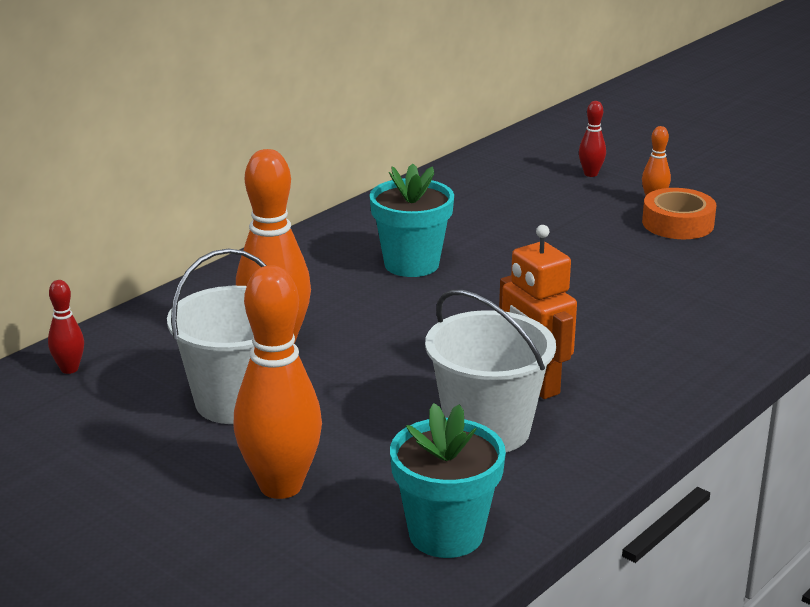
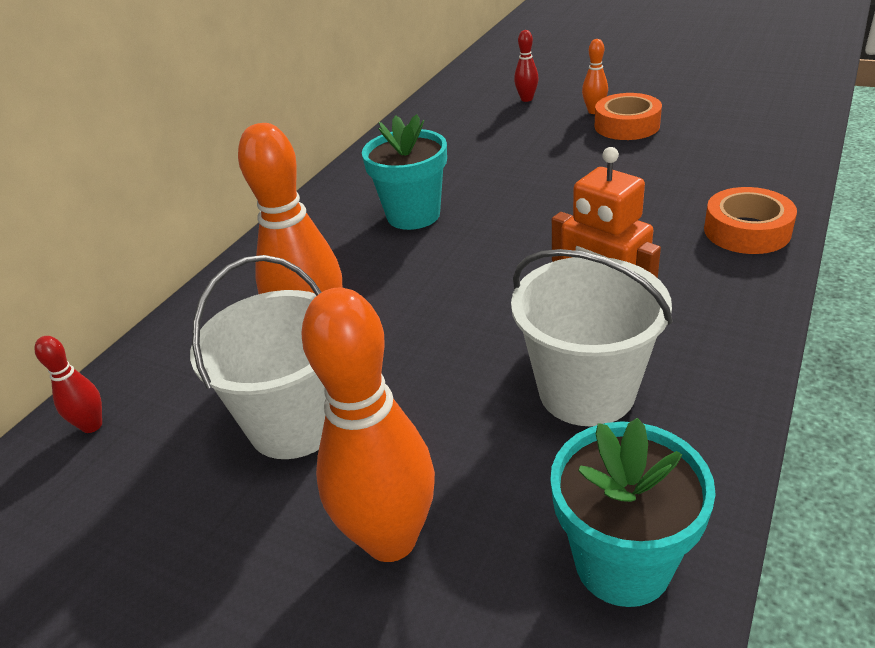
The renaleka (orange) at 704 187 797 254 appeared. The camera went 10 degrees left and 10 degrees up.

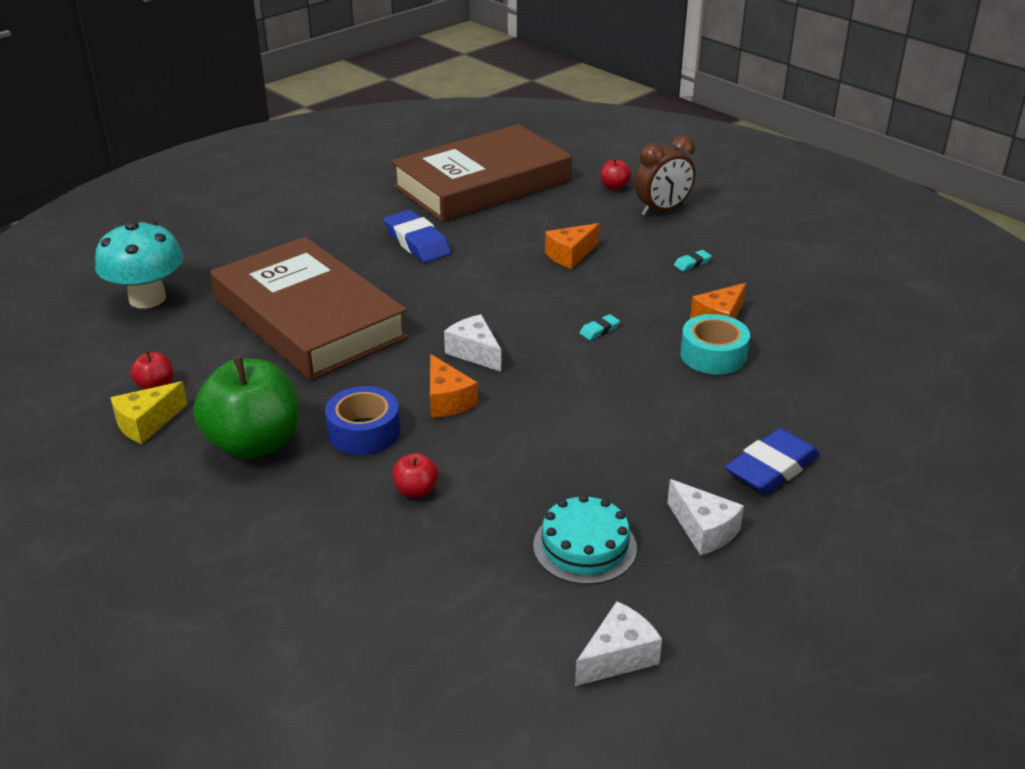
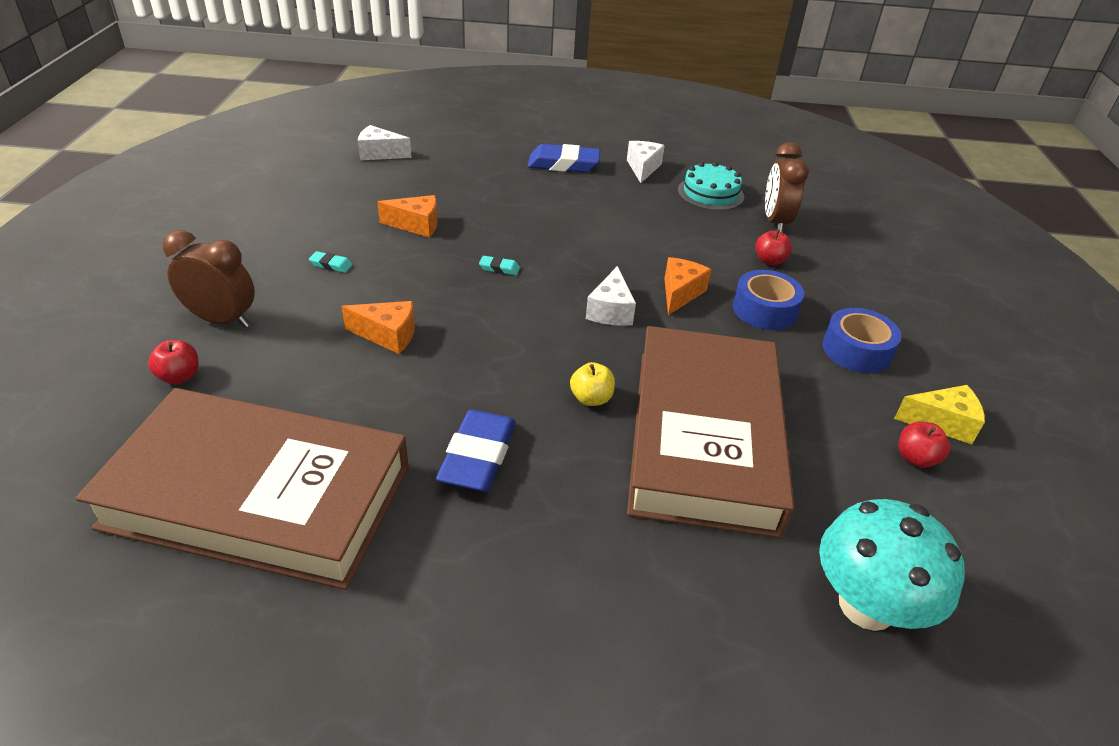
The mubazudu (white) moved from 575 601 662 686 to 358 125 412 160. The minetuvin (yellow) at 570 362 615 406 appeared. The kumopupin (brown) at 765 142 809 232 appeared. The minetuvin (green) at 193 356 299 459 was replaced by the renaleka (blue) at 822 308 902 373. The renaleka (turquoise) at 680 314 750 374 disappeared. The camera went 135 degrees left and 5 degrees up.

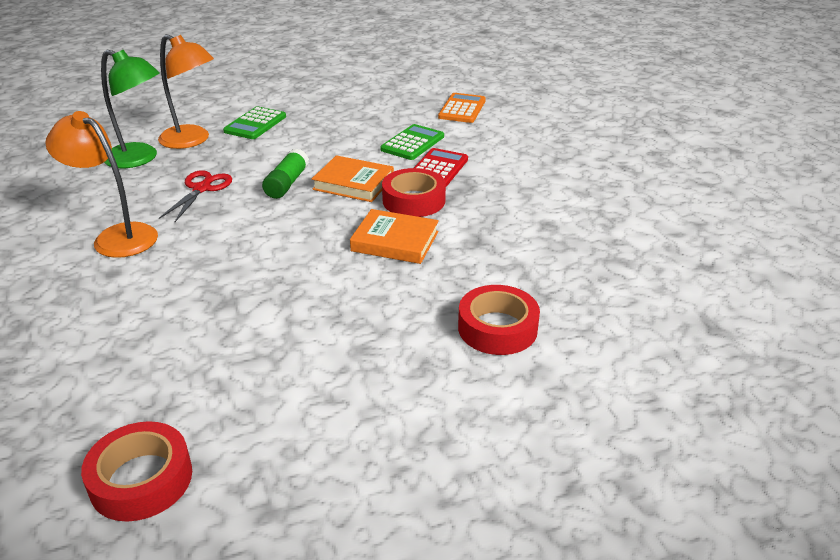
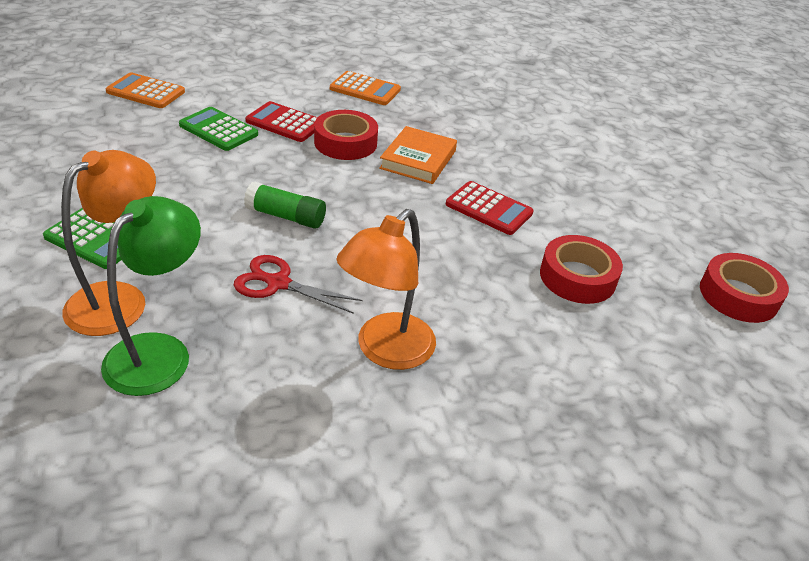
The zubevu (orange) at 330 71 401 105 appeared. The zubevu (red) at 446 181 534 235 appeared. The renaleka (red) moved from 458 285 540 355 to 540 235 623 304. The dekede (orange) at 312 155 394 202 disappeared. The camera went 90 degrees left and 5 degrees up.

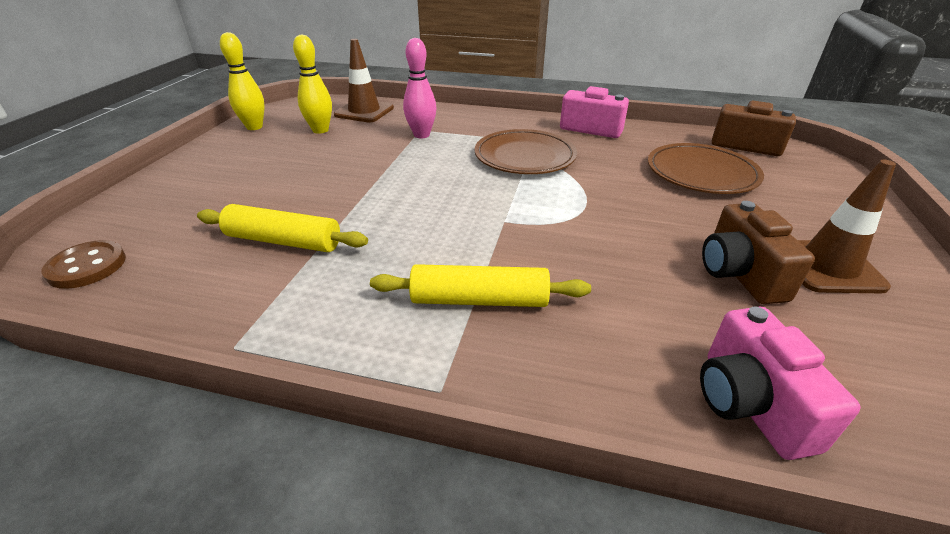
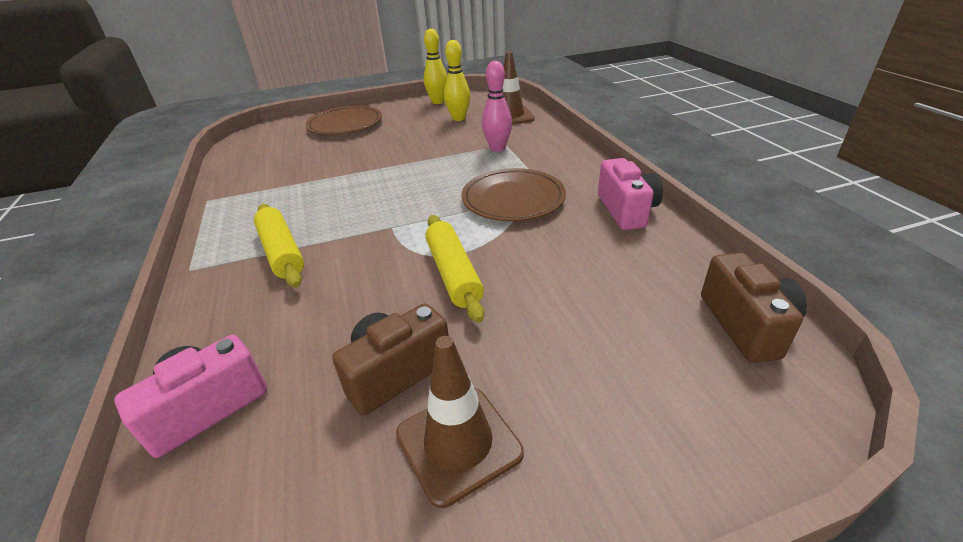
The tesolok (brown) moved from 648 143 764 194 to 306 106 382 135. The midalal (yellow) moved from 197 204 368 252 to 425 215 484 323. The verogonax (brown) at 42 240 126 289 disappeared. The camera went 60 degrees right and 0 degrees up.

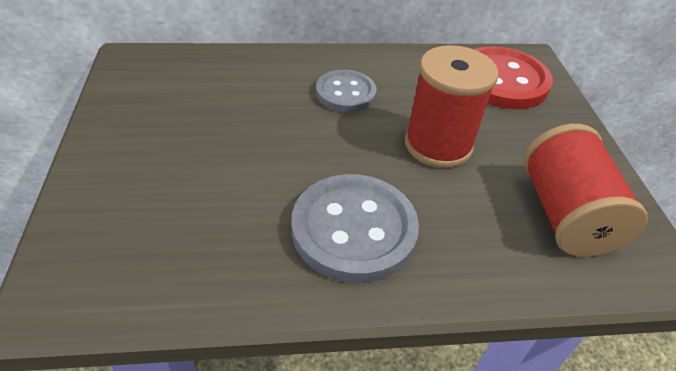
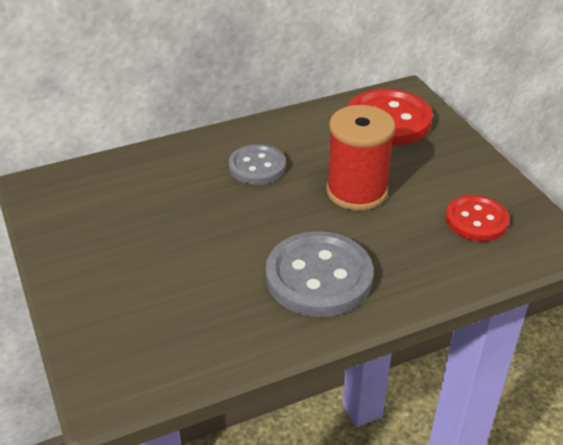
The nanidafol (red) at 523 124 648 257 was replaced by the verogonax (red) at 445 195 509 241. The camera went 15 degrees left and 5 degrees down.

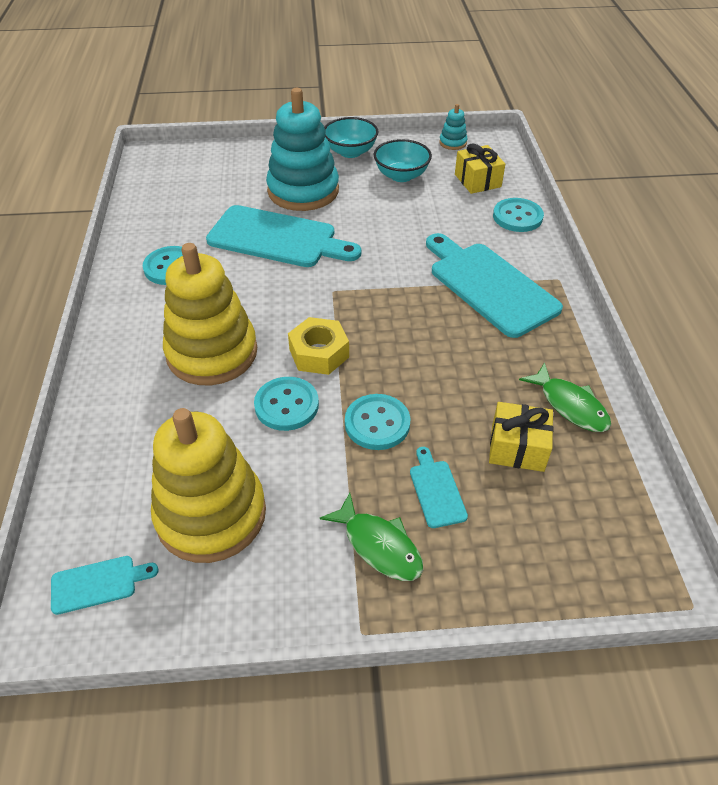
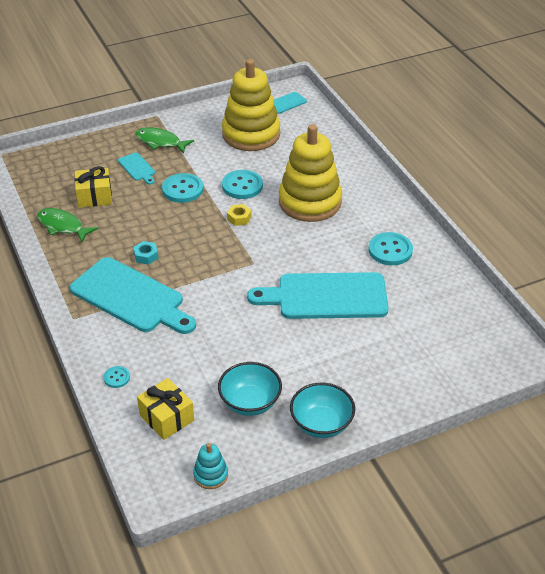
The verogonax (turquoise) at 493 198 544 232 changed to 0.52 times the size. The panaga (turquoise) at 133 241 158 265 appeared. The panaga (yellow) at 288 317 349 375 changed to 0.57 times the size. The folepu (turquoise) at 266 88 339 211 disappeared. The camera went 160 degrees right and 5 degrees down.

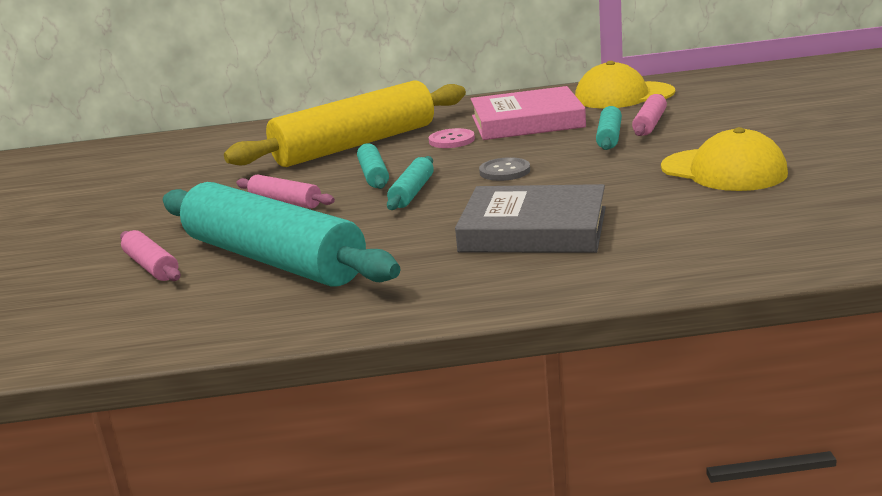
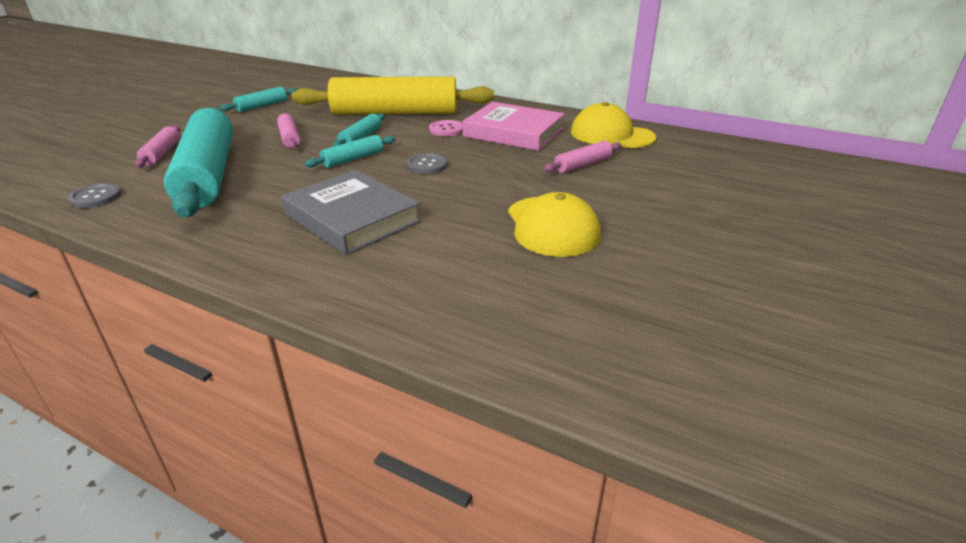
The verogonax (grey) at 68 183 121 208 appeared. The midalal (turquoise) moved from 596 106 622 150 to 220 87 297 112. The camera went 30 degrees right and 10 degrees up.

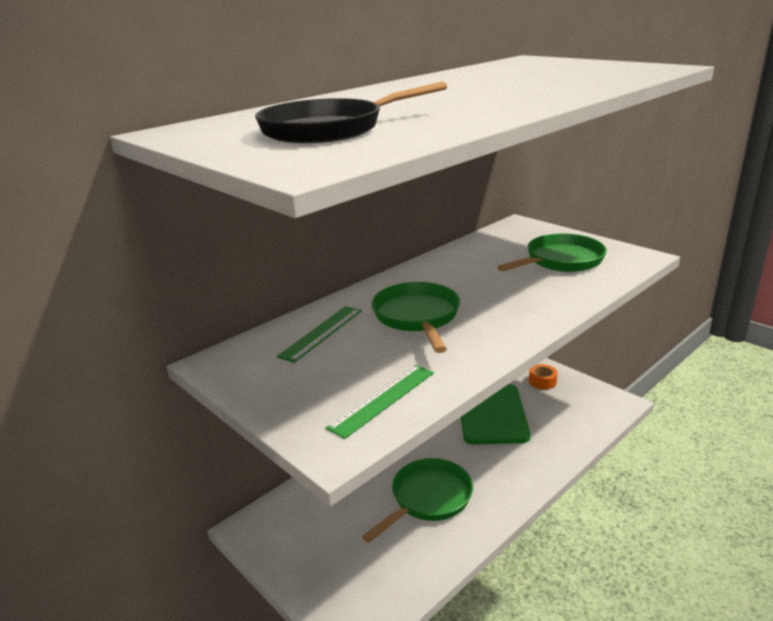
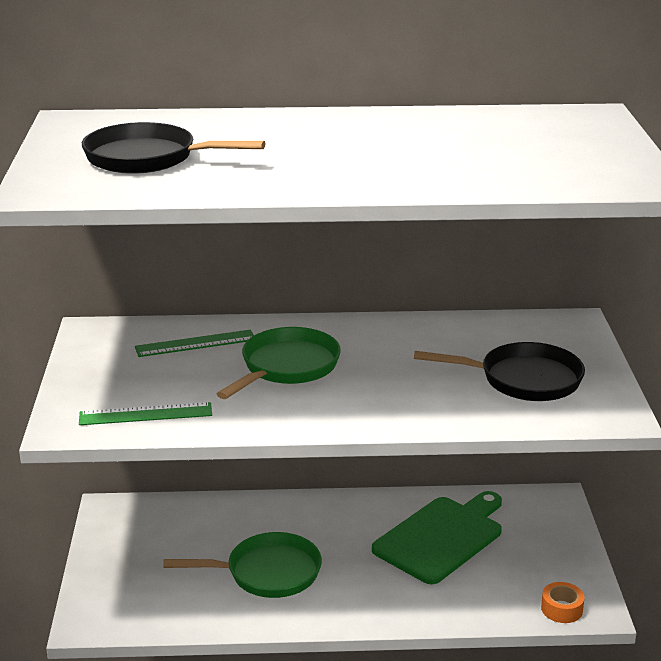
The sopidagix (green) at 498 233 607 272 became the sopidagix (black) at 414 342 585 401. The renaleka (orange) moved from 529 364 558 390 to 541 582 585 623. The camera went 40 degrees right and 0 degrees up.

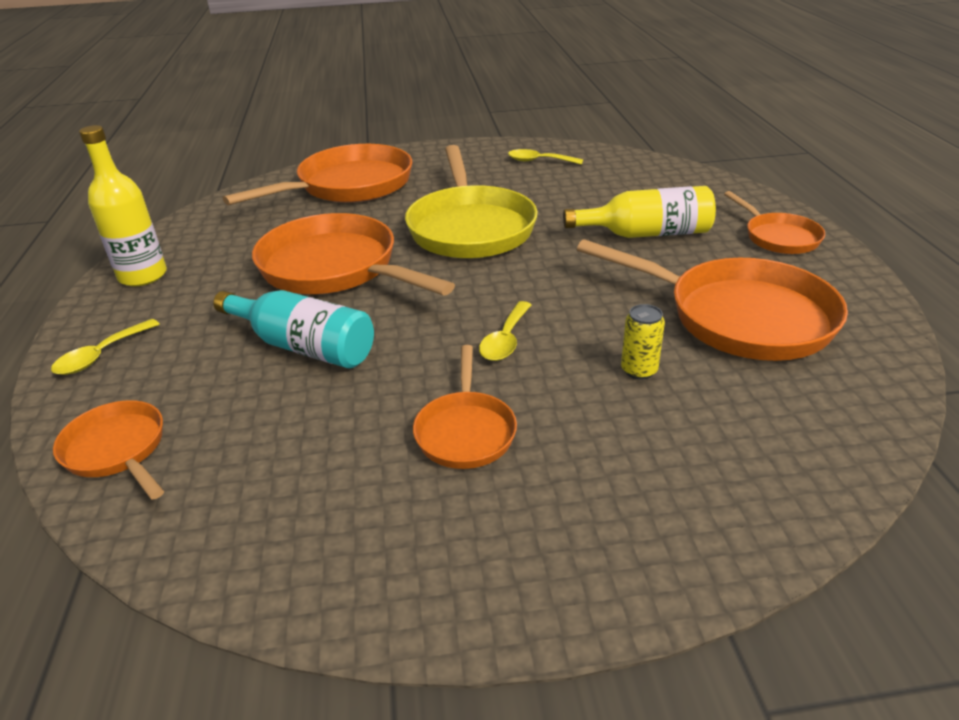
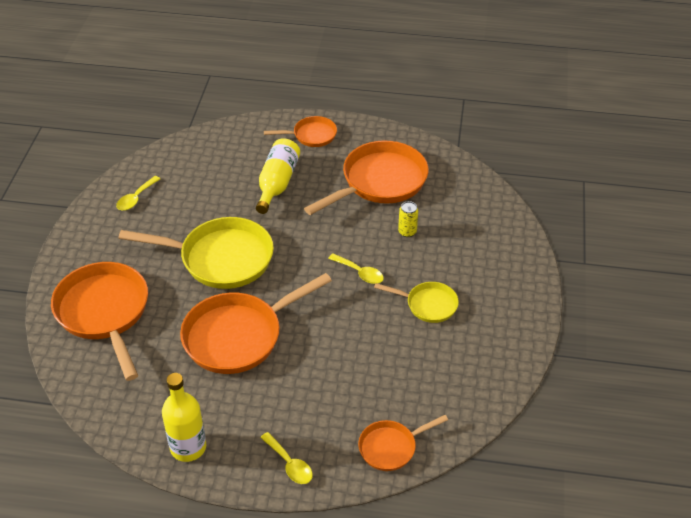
The sopidagix (orange) at 413 345 517 469 became the sopidagix (yellow) at 374 282 459 323. The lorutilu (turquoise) at 213 290 374 368 disappeared. The camera went 75 degrees left and 10 degrees up.

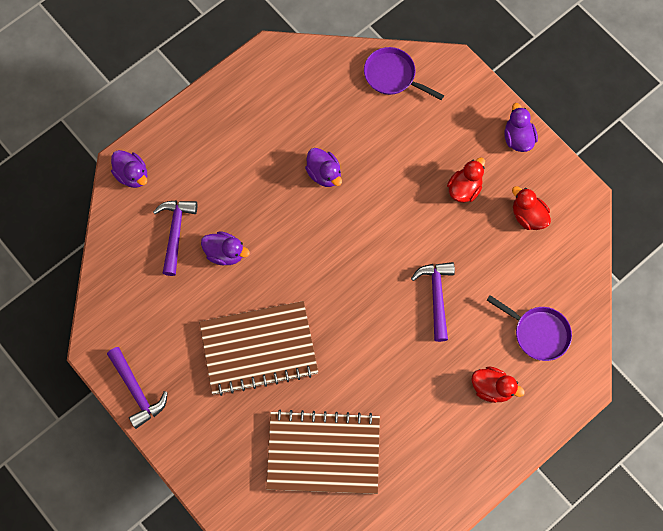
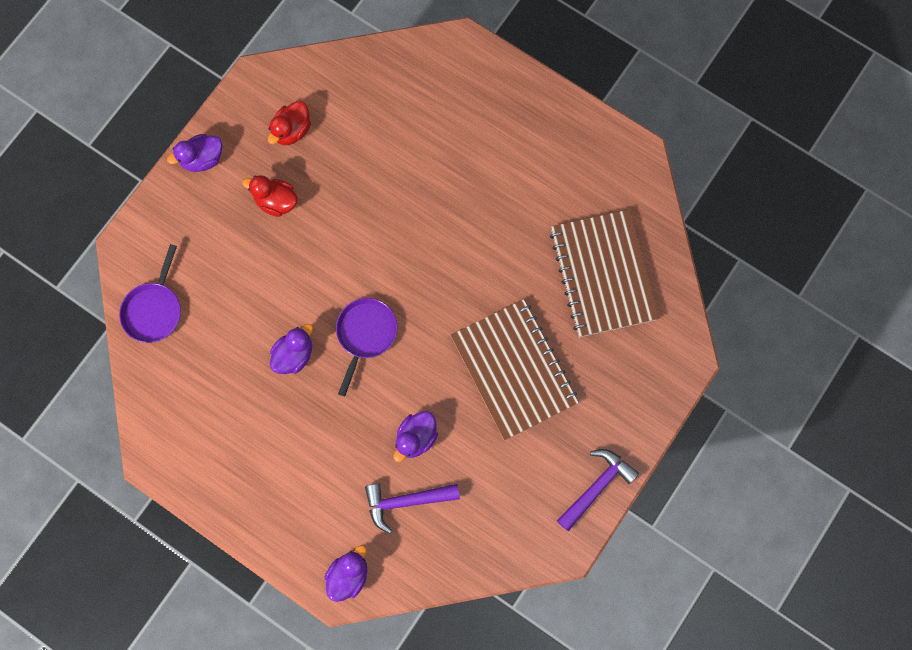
The sopidagix (purple) moved from 487 295 572 361 to 336 298 398 396. The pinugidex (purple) at 201 231 250 265 turned 150 degrees counterclockwise. The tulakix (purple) at 411 262 455 342 disappeared. The pinugidex (red) at 472 367 525 403 disappeared. The camera went 105 degrees left and 5 degrees up.

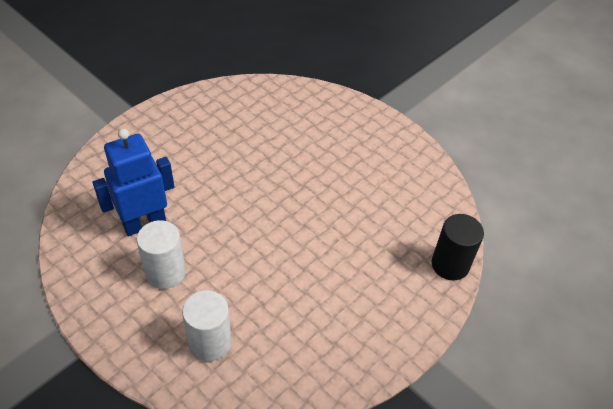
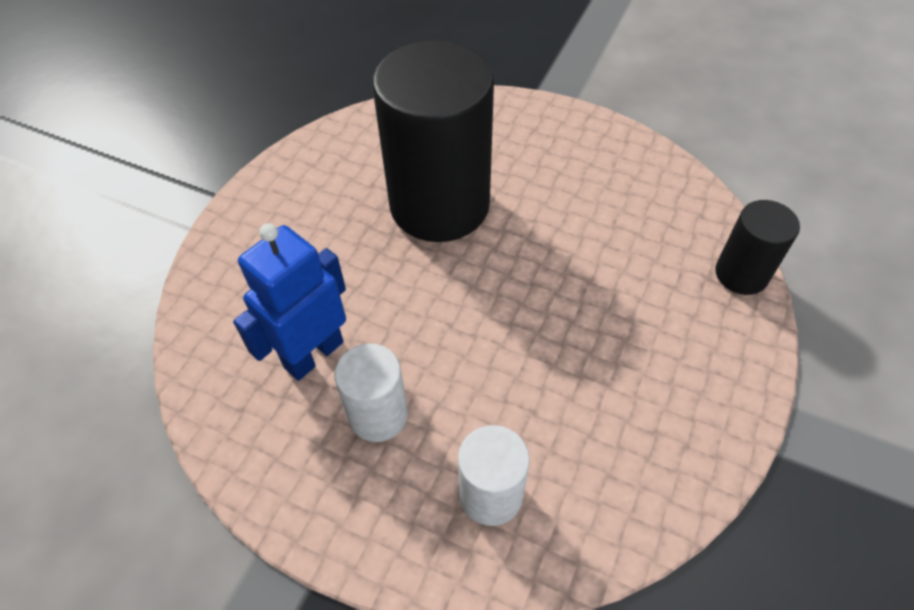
The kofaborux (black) at 373 40 494 242 appeared. The camera went 15 degrees left and 5 degrees up.

